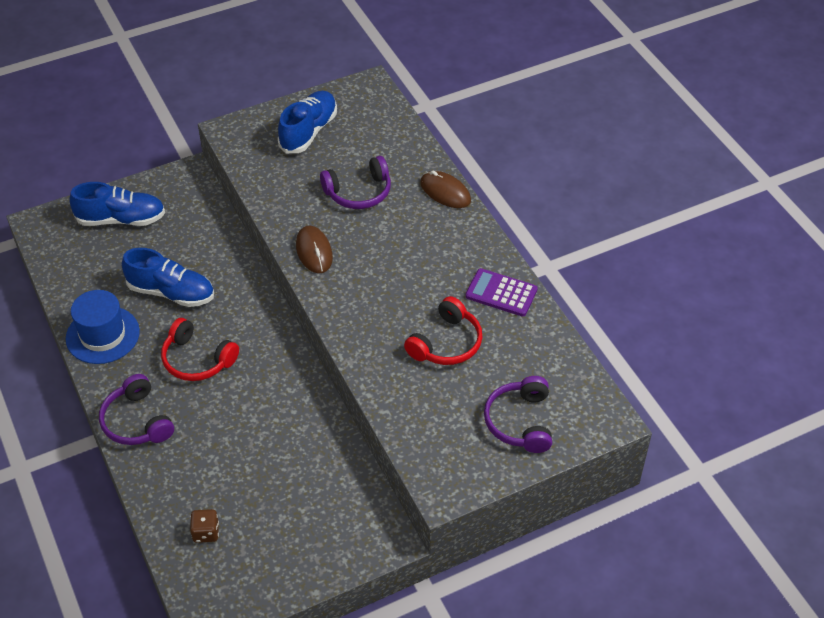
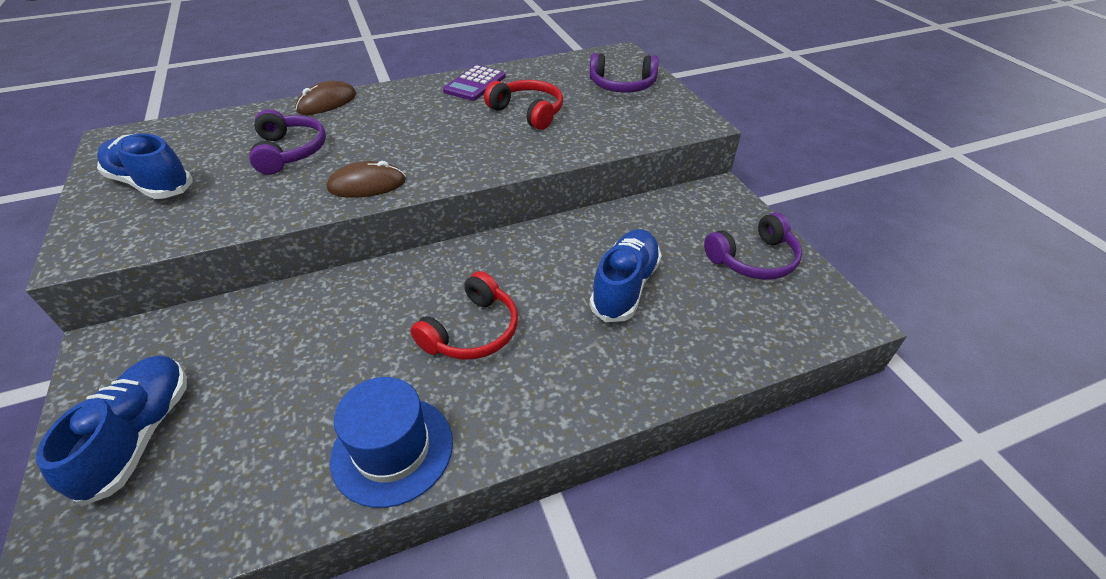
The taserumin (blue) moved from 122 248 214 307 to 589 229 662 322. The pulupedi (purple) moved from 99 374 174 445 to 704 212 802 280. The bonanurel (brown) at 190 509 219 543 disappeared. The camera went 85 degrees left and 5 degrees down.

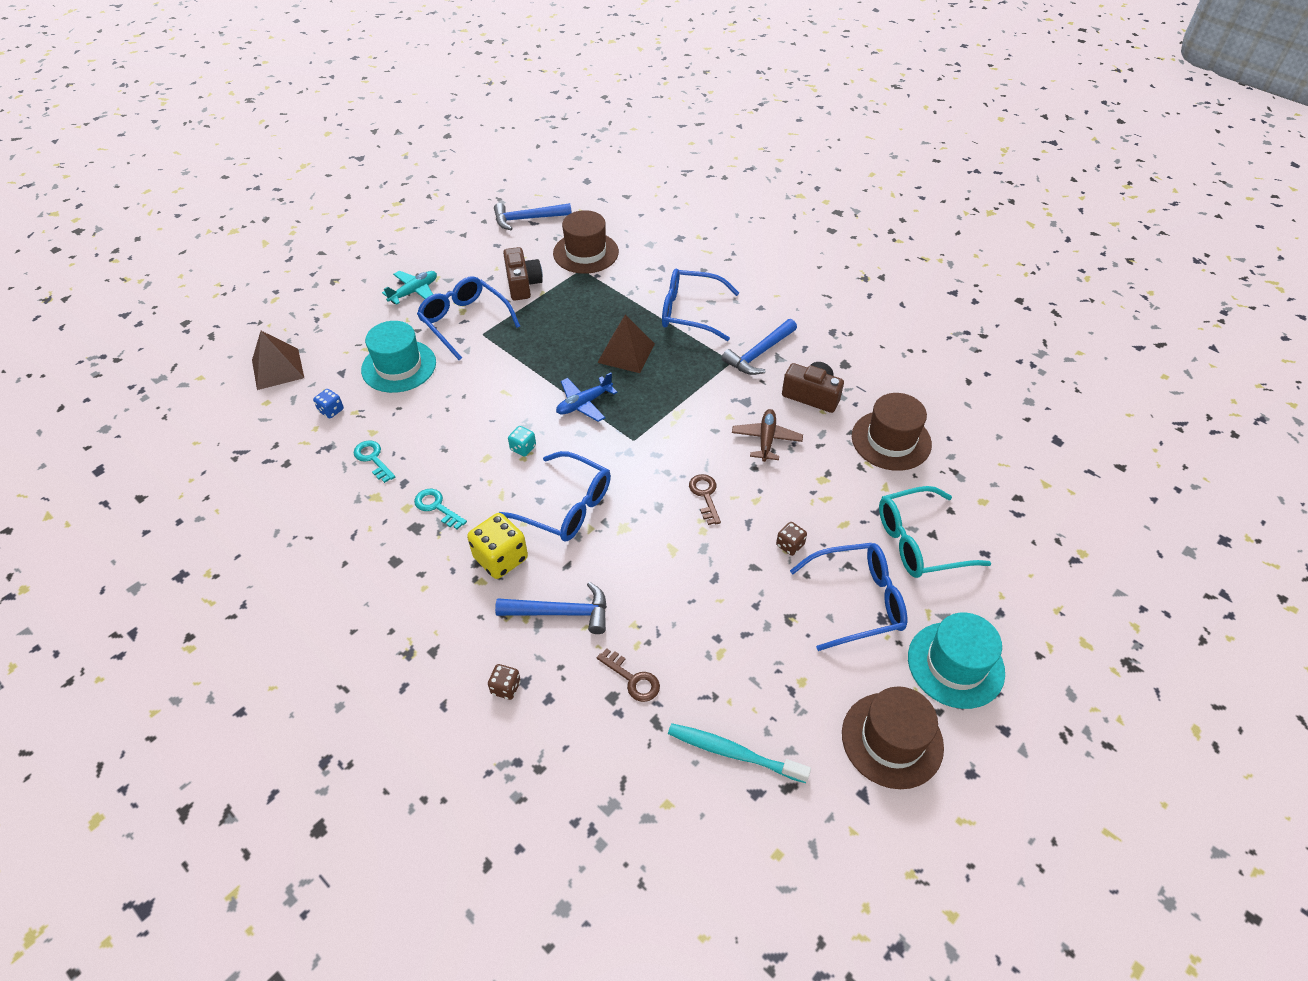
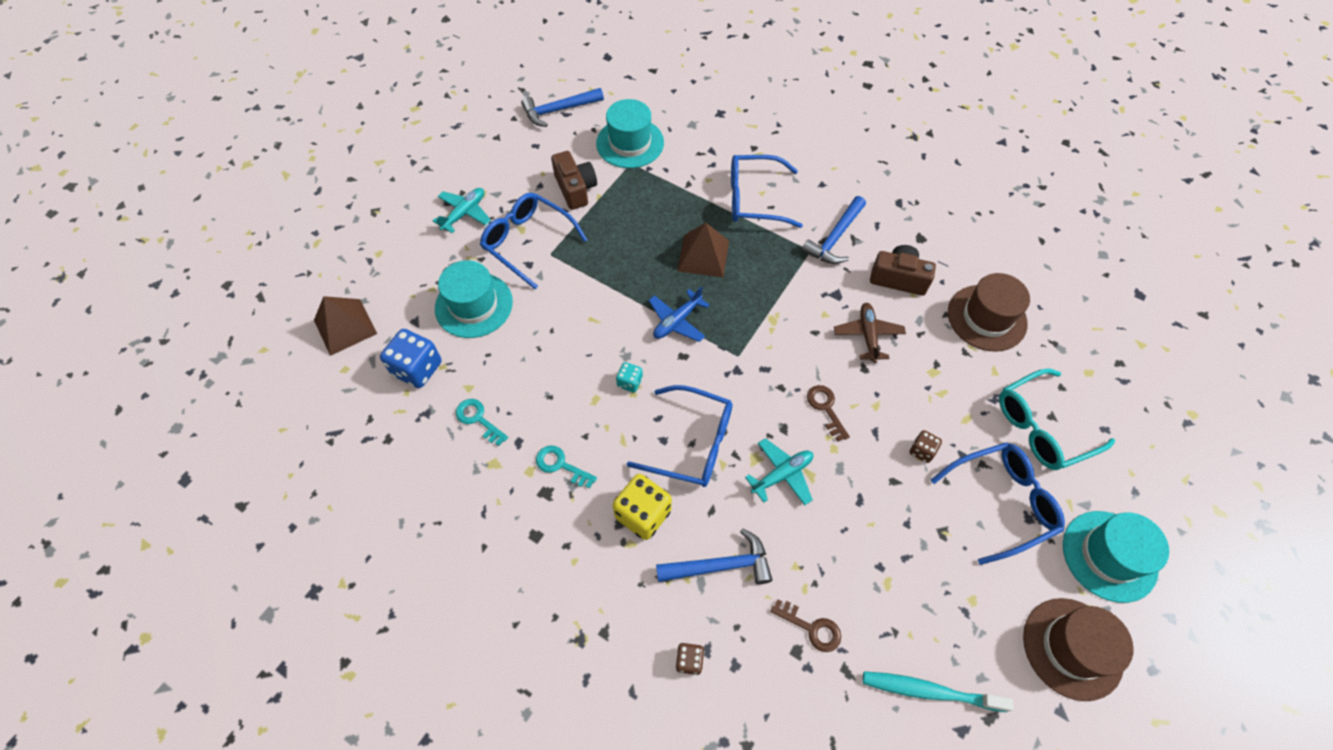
The bonanurel (blue) at 313 389 344 419 changed to 1.90 times the size. The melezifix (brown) at 553 210 619 274 became the melezifix (turquoise) at 596 99 664 168. The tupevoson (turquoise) at 745 438 813 506 appeared. The camera went 10 degrees left and 10 degrees up.

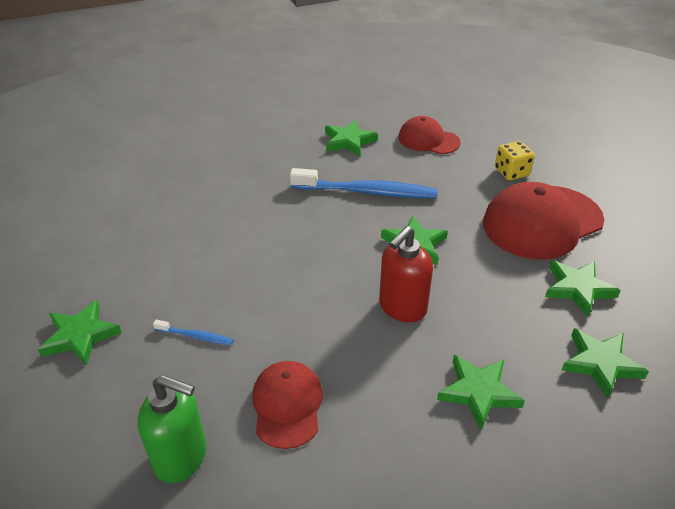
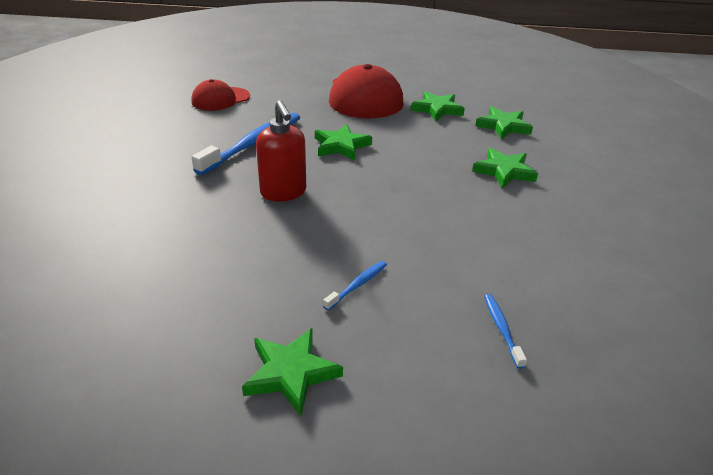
The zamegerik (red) moved from 379 226 433 322 to 256 100 306 202. The zamegerik (green) at 138 375 206 483 was replaced by the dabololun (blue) at 484 294 527 369. The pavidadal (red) at 252 361 323 449 disappeared. The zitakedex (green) at 325 120 378 156 disappeared. The bonanurel (yellow) at 495 141 535 180 disappeared. The camera went 65 degrees left and 5 degrees down.

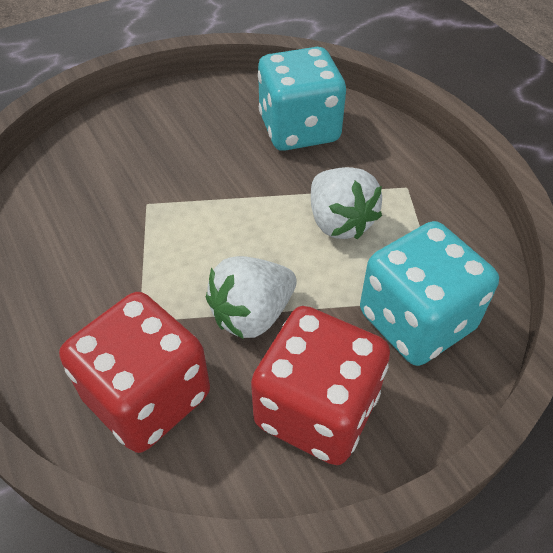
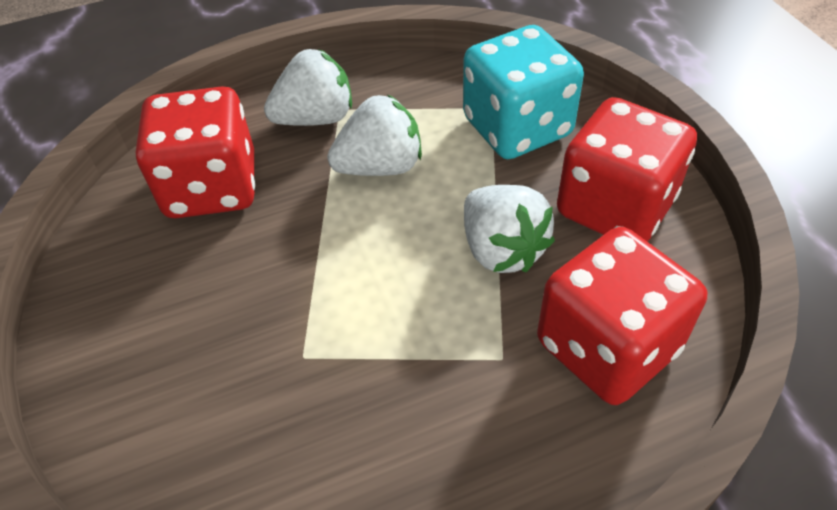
The bonanurel (turquoise) at 258 47 346 151 became the bonanurel (red) at 136 86 255 218. The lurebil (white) at 264 49 352 126 appeared. The camera went 80 degrees left and 0 degrees up.

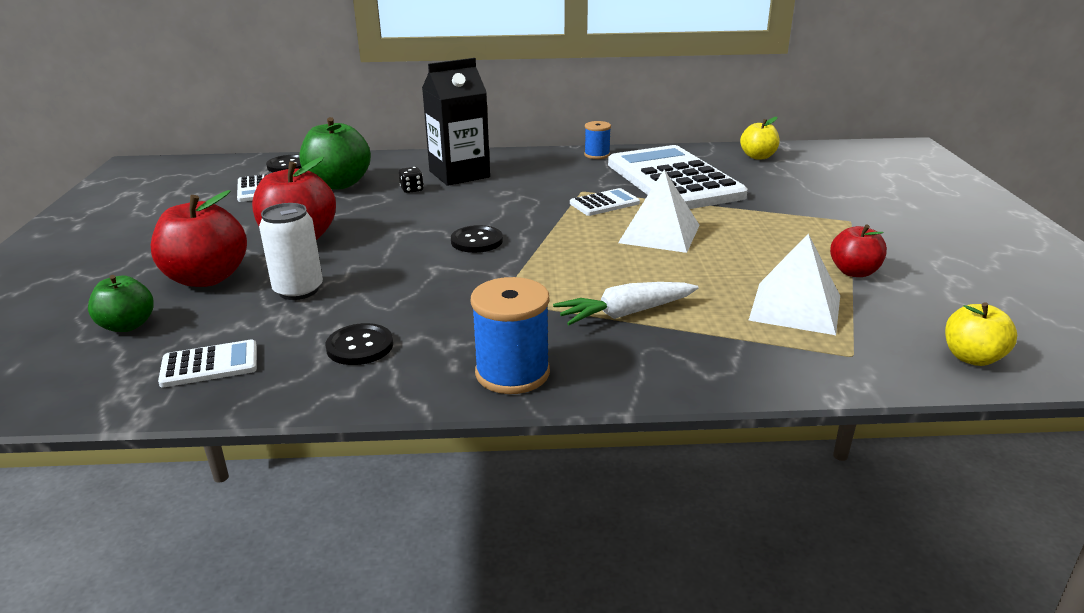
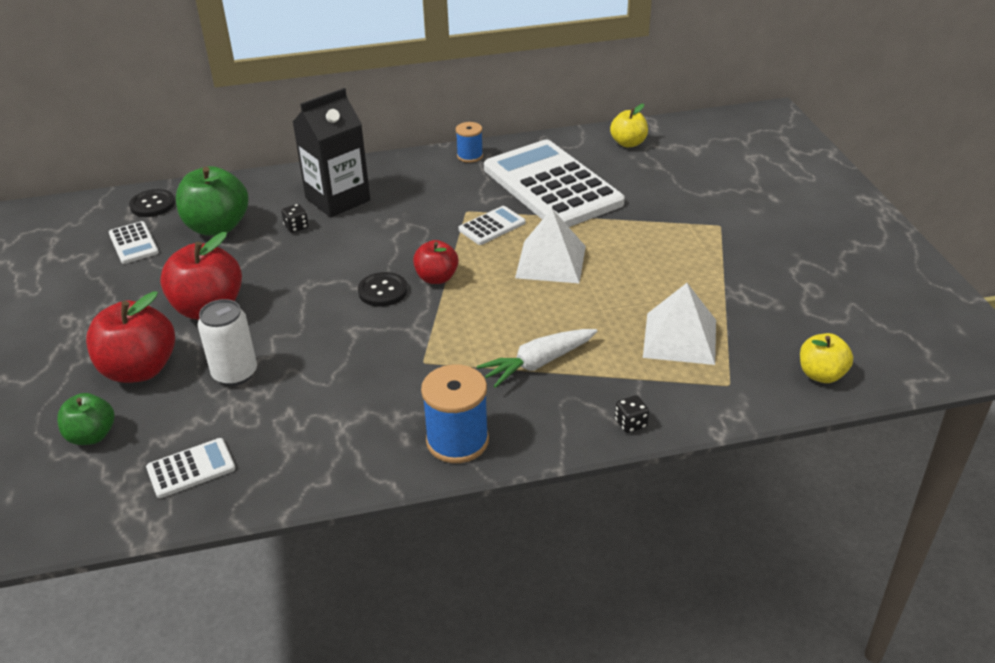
The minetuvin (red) moved from 830 225 887 277 to 413 240 459 284. The bonanurel (black) at 615 395 649 433 appeared. The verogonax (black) at 326 323 393 365 disappeared. The camera went 10 degrees left and 10 degrees up.

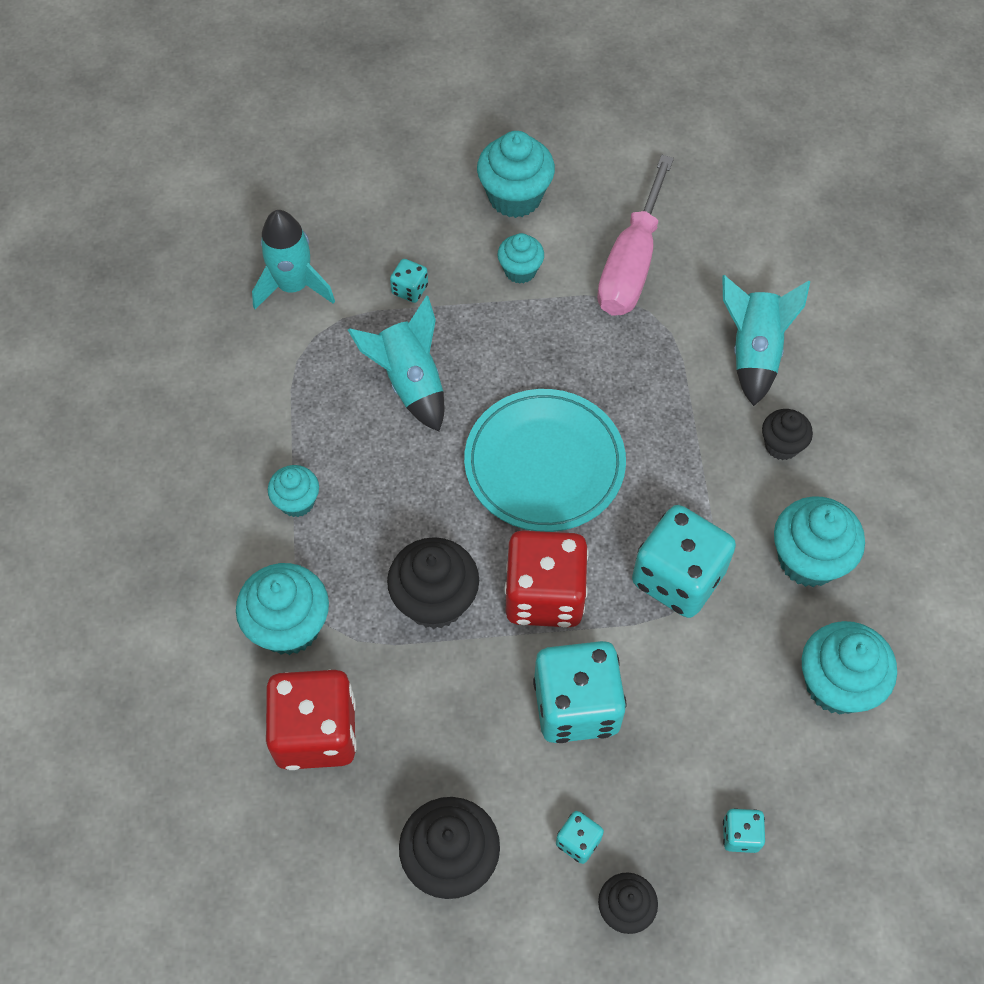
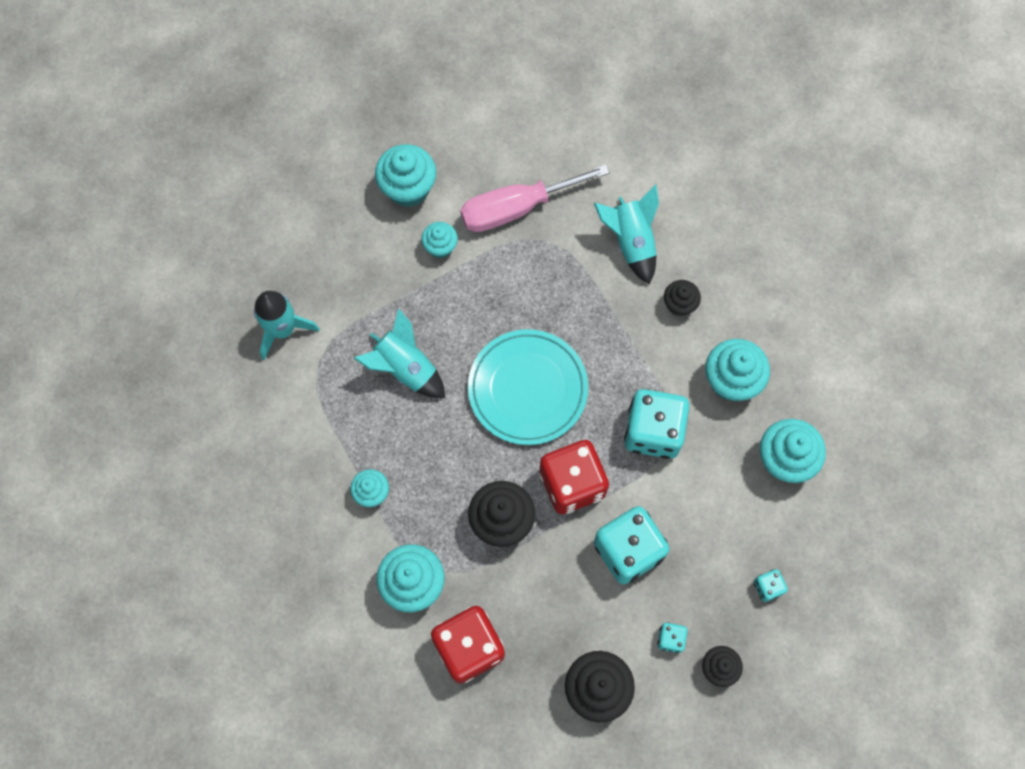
The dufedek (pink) at 597 155 674 316 turned 75 degrees clockwise. The bonanurel (turquoise) at 390 259 428 303 disappeared. The camera went 25 degrees left and 10 degrees up.

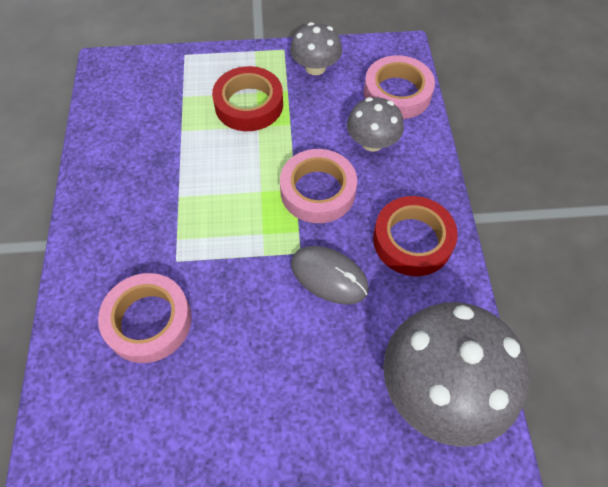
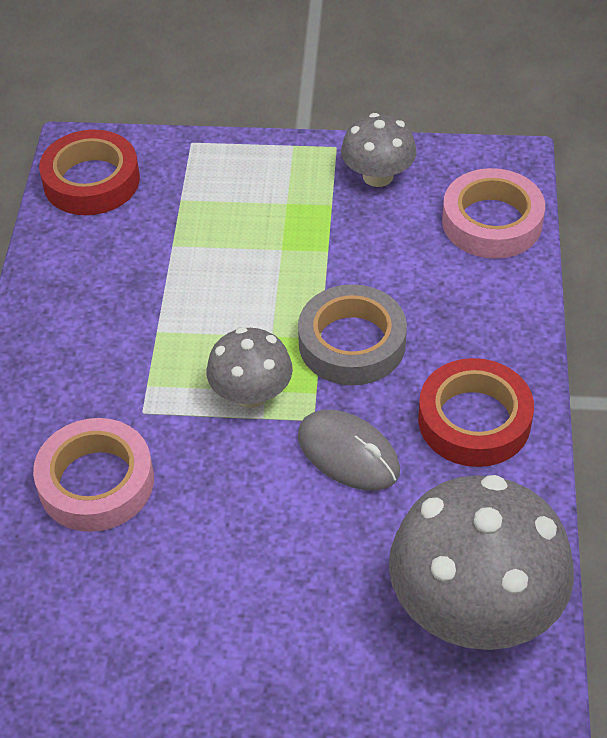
The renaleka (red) moved from 212 66 283 131 to 39 130 140 215. The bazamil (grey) moved from 347 97 404 152 to 206 327 293 408. The renaleka (pink) at 280 149 357 223 became the renaleka (grey) at 298 284 407 385. The camera went 10 degrees right and 10 degrees down.

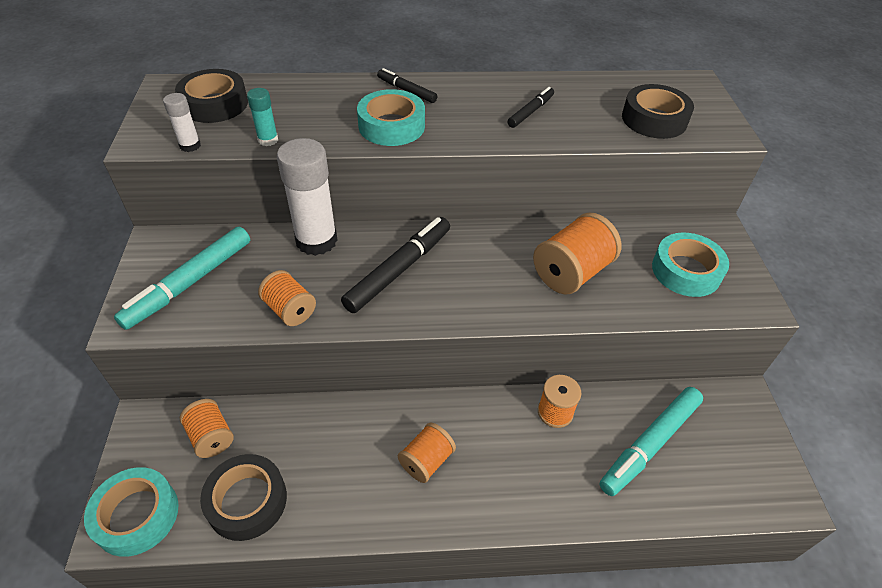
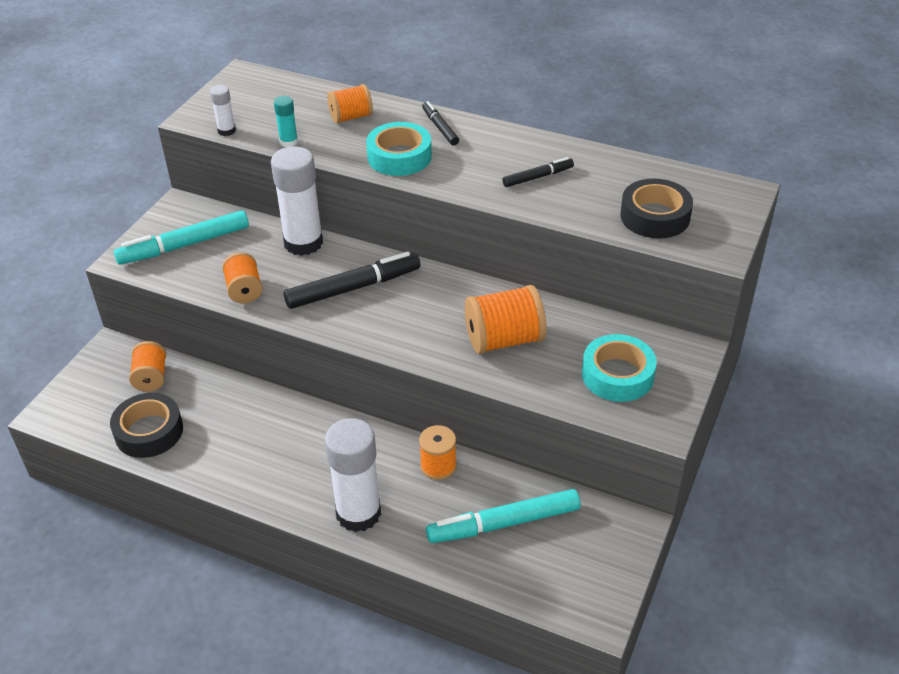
The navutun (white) at 325 418 381 532 appeared. The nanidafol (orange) moved from 398 422 456 483 to 327 84 373 124. The renaleka (turquoise) at 84 467 179 557 disappeared. The renaleka (black) at 175 69 248 123 disappeared. The camera went 30 degrees right and 5 degrees down.

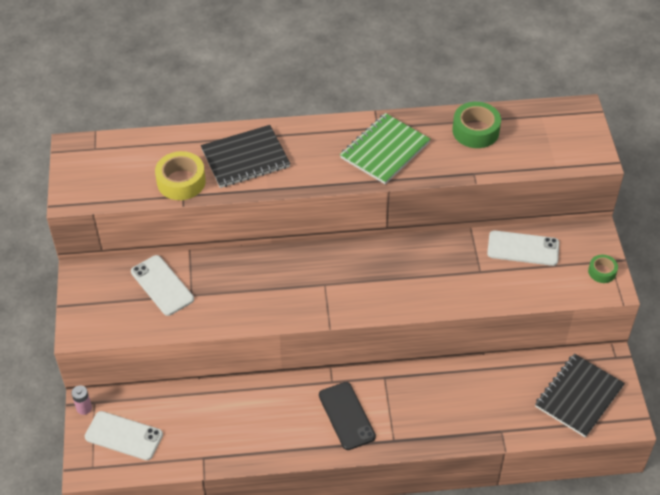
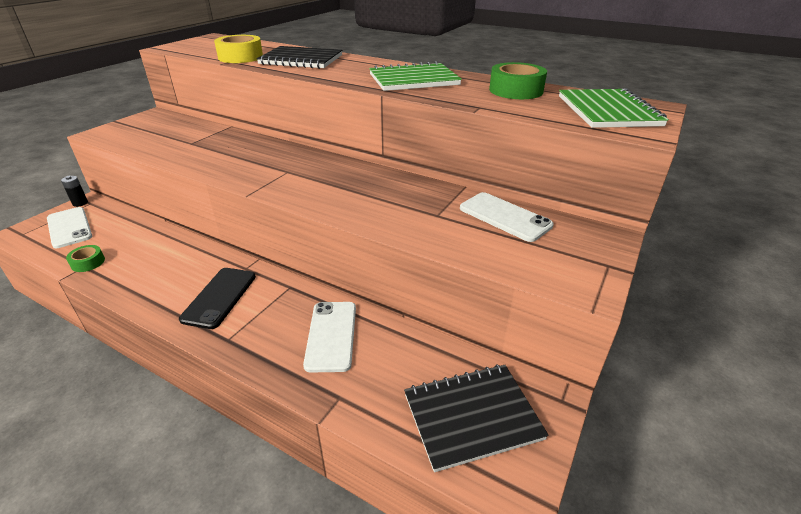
The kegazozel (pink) at 71 385 92 415 became the kegazozel (black) at 61 176 88 207. The renaleka (green) moved from 588 255 618 283 to 66 245 105 272. The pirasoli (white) moved from 131 255 194 316 to 303 302 356 373. The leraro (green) at 559 88 669 128 appeared. The camera went 35 degrees right and 15 degrees down.

